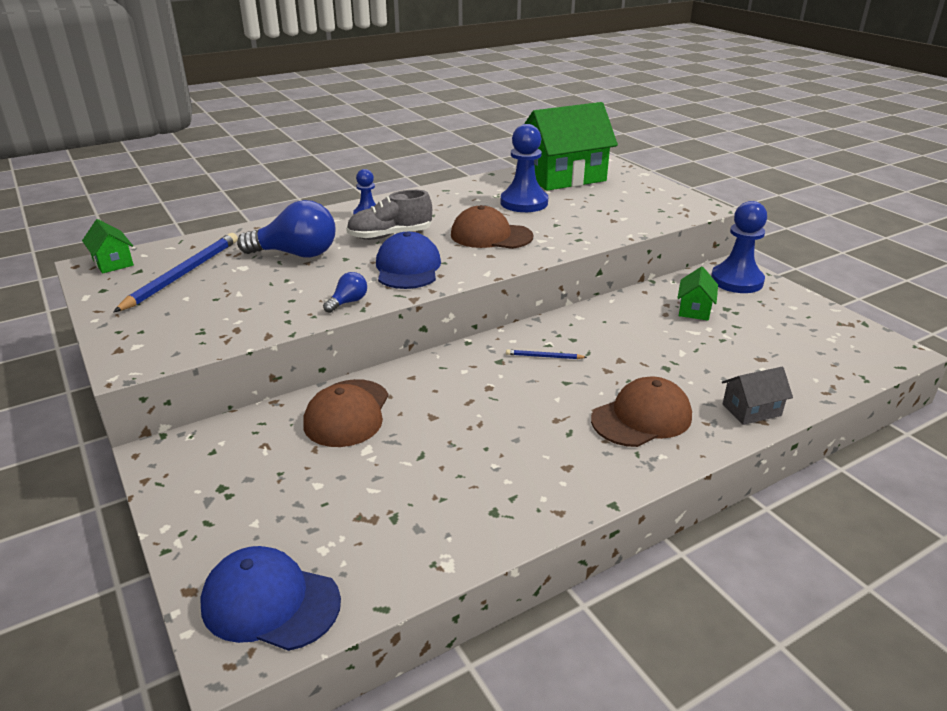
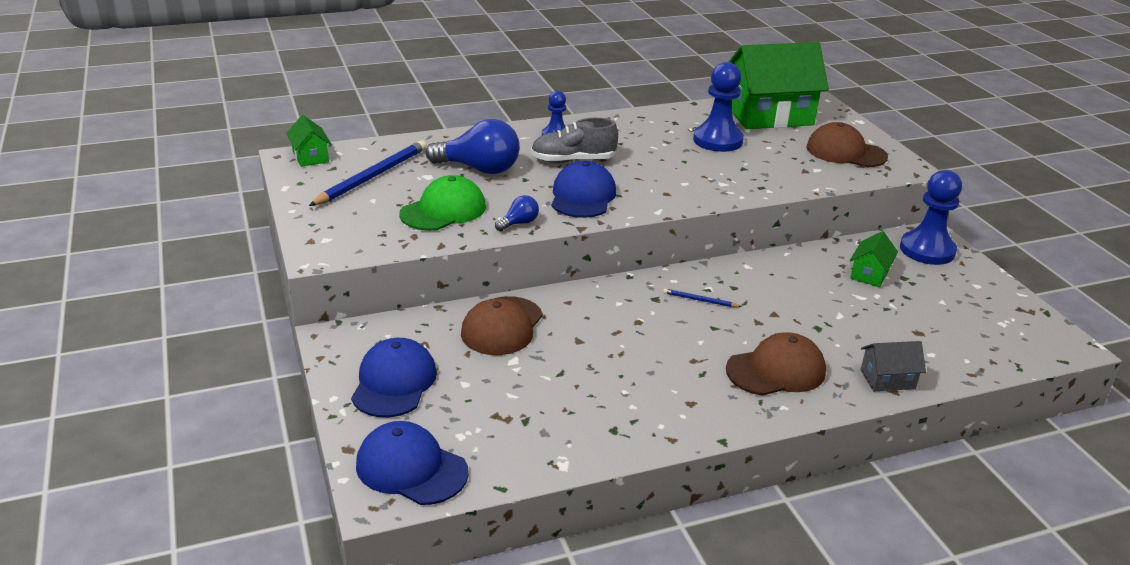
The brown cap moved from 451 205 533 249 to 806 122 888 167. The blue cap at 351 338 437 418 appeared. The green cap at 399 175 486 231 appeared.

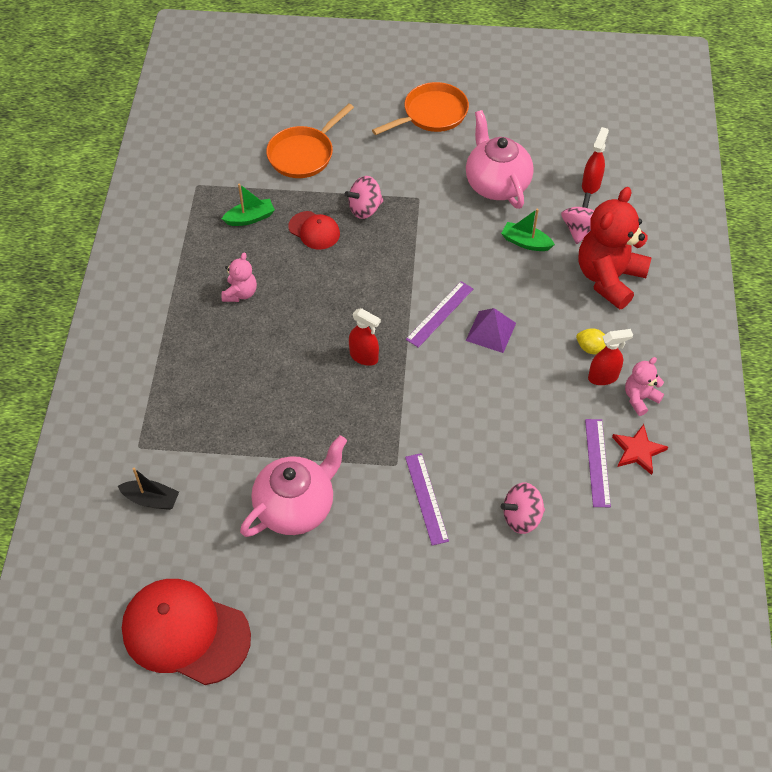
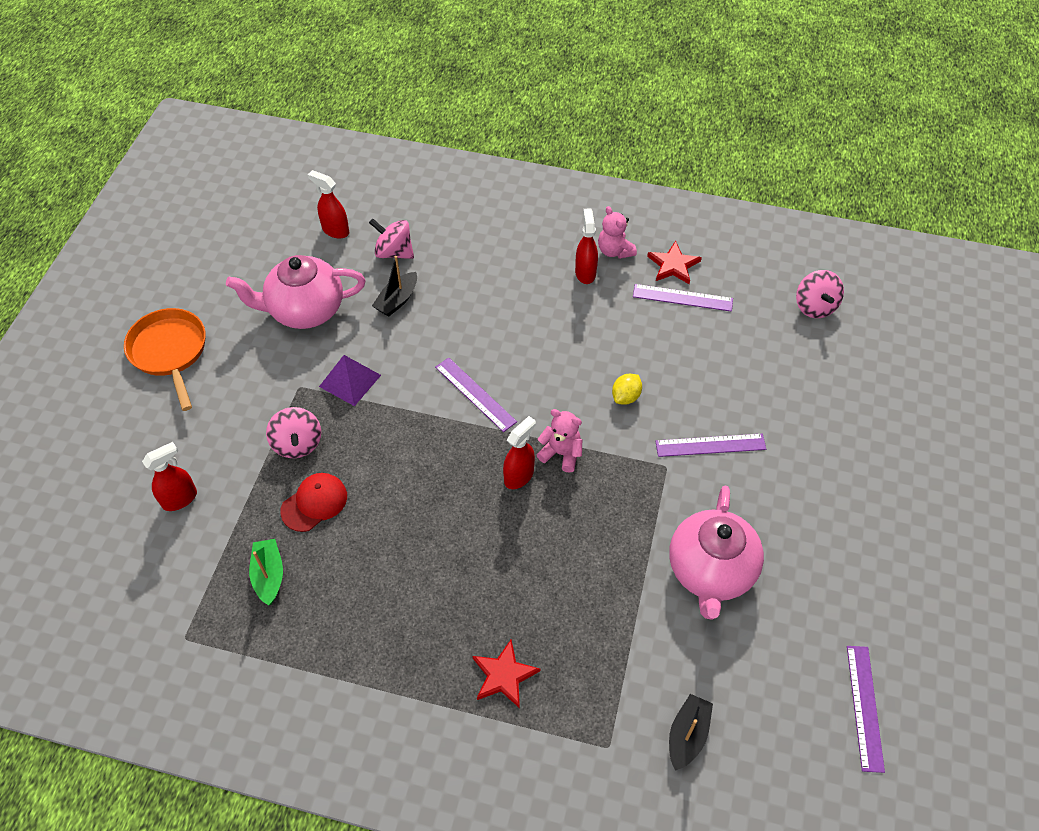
The red cap at 122 579 251 685 was replaced by the purple ruler at 847 646 885 773. The pink teddy bear moved from 222 252 257 302 to 537 409 582 473. The pink teapot at 240 435 347 537 turned 135 degrees counterclockwise. The orange pan at 266 103 354 178 was replaced by the red spray bottle at 142 442 197 511. The purple pyramid moved from 466 308 516 353 to 319 355 381 406. The green boat at 501 209 555 251 became the black boat at 372 256 417 317. The pink spinning top moved from 501 482 545 534 to 796 270 844 318. The yellow lemon moved from 576 328 606 354 to 612 374 642 405. The red teddy bear at 579 187 652 309 disappeared. The red star at 473 640 540 708 appeared.

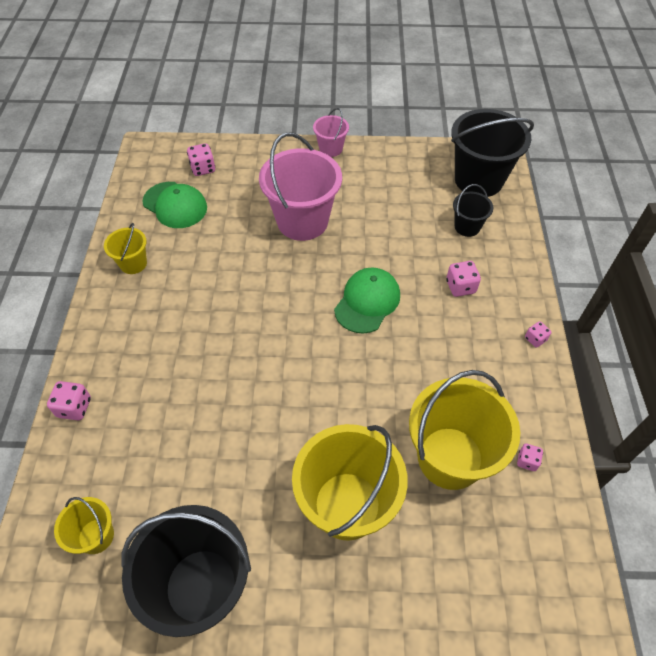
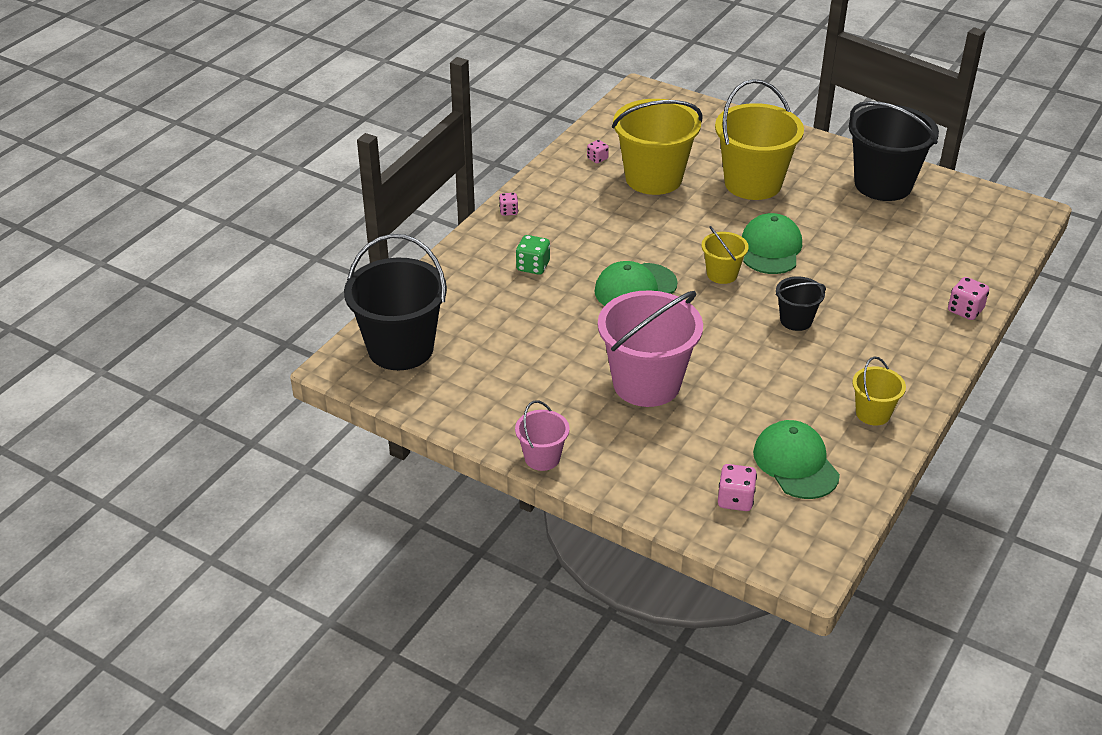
The yellow bucket moved from 54 497 114 554 to 701 226 749 284. The pink dice at 446 261 481 297 became the green dice at 516 235 550 275. The black bucket moved from 453 184 493 237 to 776 276 826 331. The green cap at 742 213 802 274 appeared.

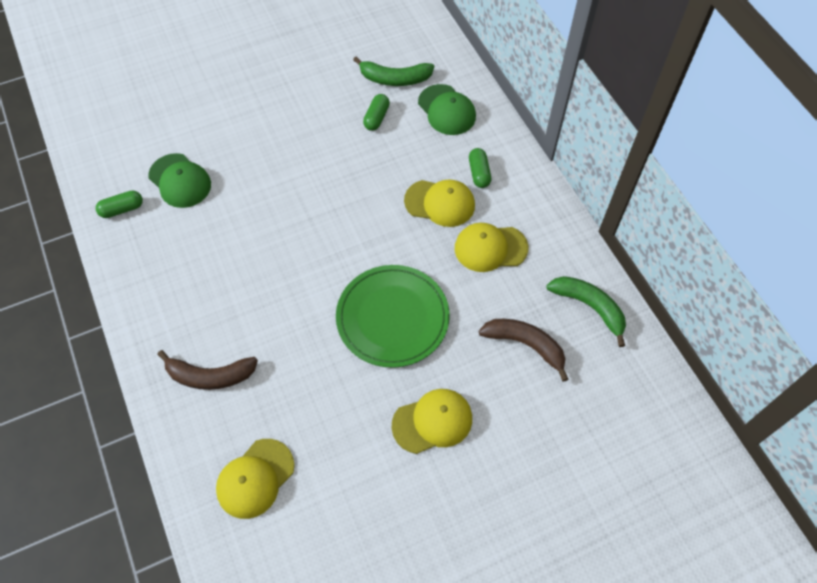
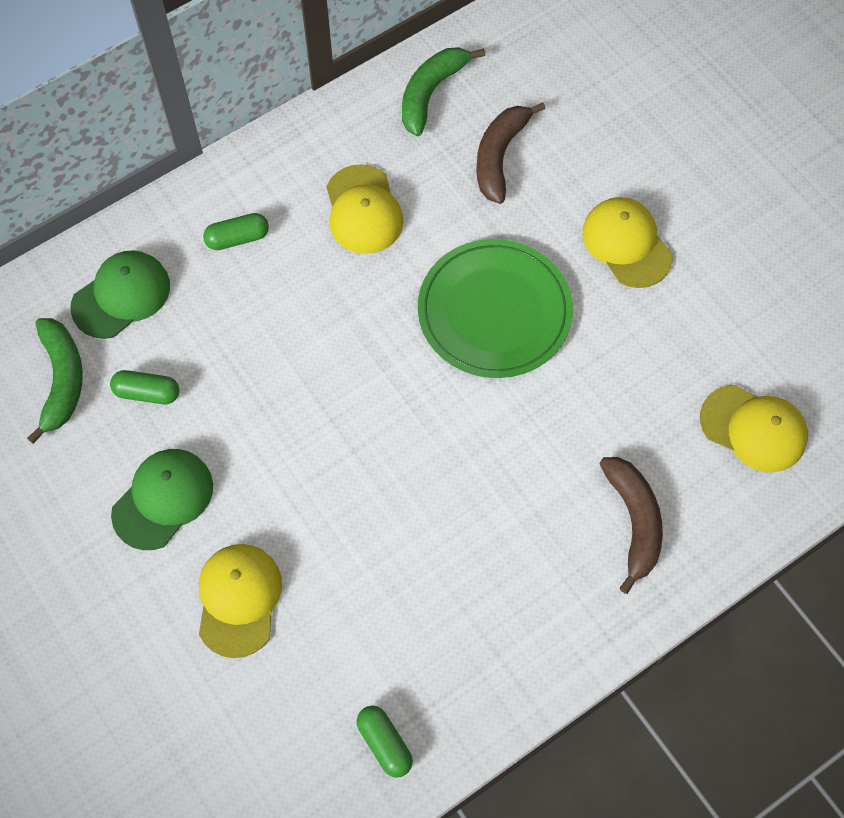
The green cap moved from 148 153 211 208 to 111 449 213 550. The yellow cap moved from 404 179 475 227 to 199 544 282 658.

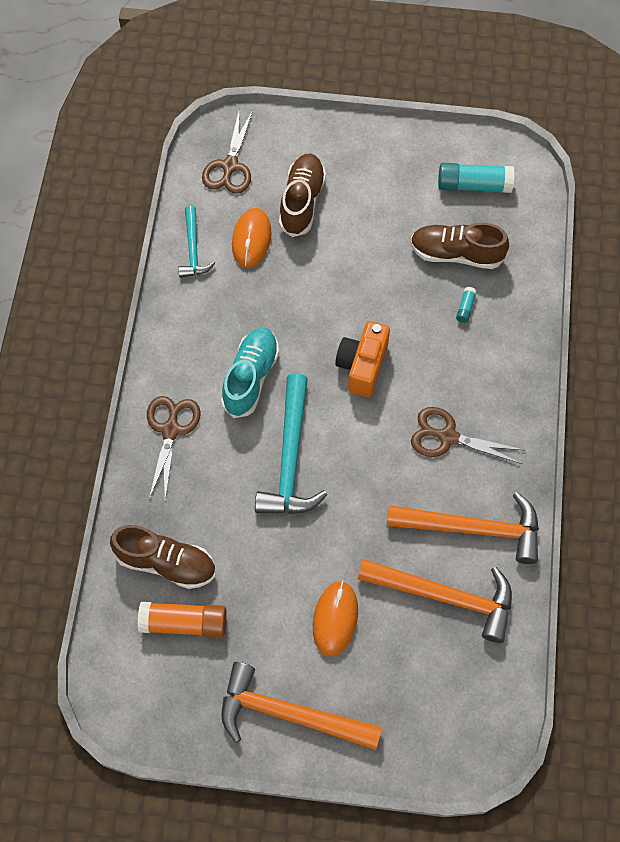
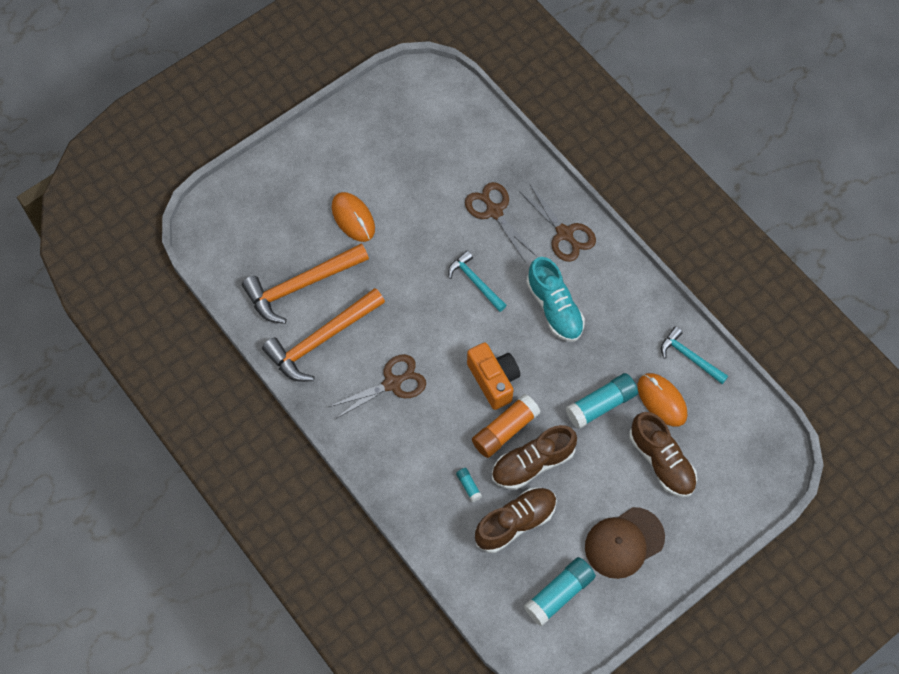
The brown shoe moved from 110 525 216 589 to 492 425 577 490. The orange glue stick moved from 138 602 227 637 to 472 394 540 458. The brown scissors moved from 202 110 253 194 to 465 182 536 261. The orange hammer at 221 662 382 750 disappeared. The turquoise hammer at 255 374 327 514 changed to 0.57 times the size. The turquoise glue stick at 566 373 638 429 appeared. The brown cap at 585 507 665 579 appeared.

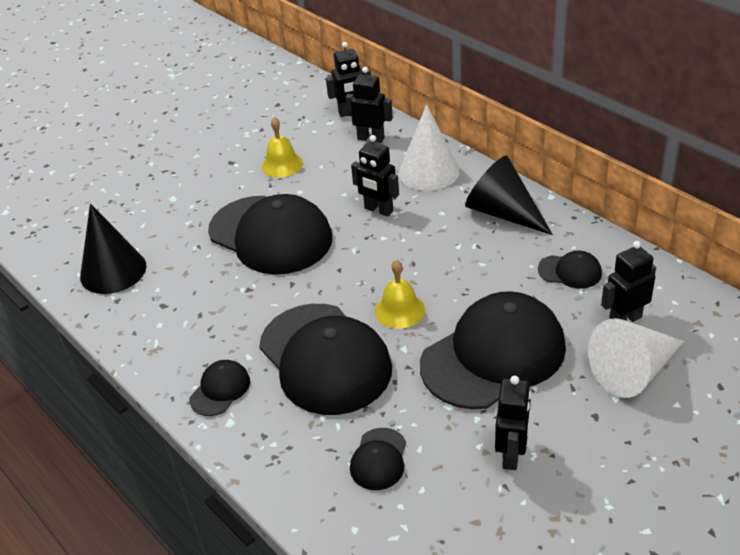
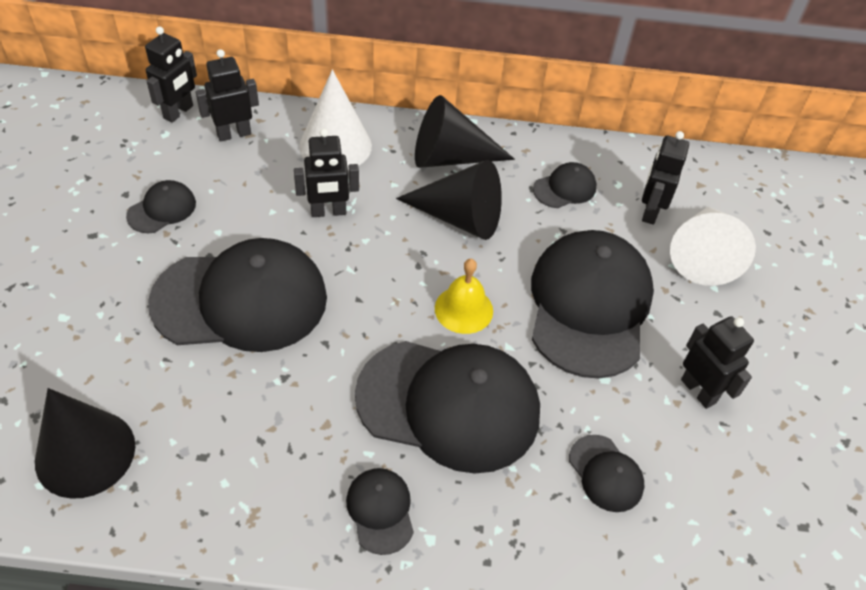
The yellow bell at 261 117 303 178 was replaced by the black cap at 126 180 196 233. The black cone at 396 160 502 240 appeared.

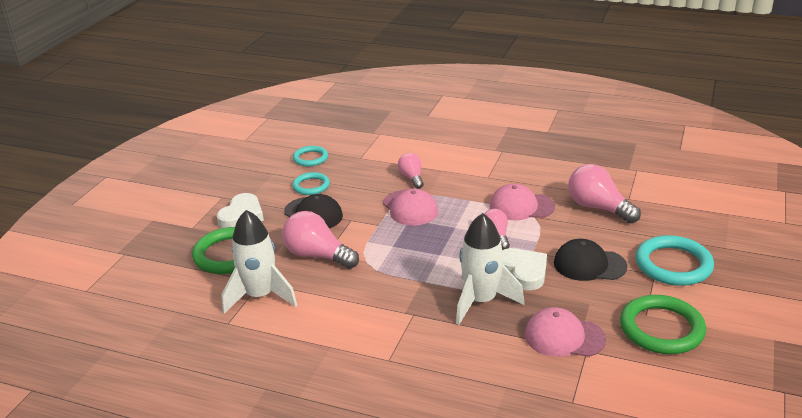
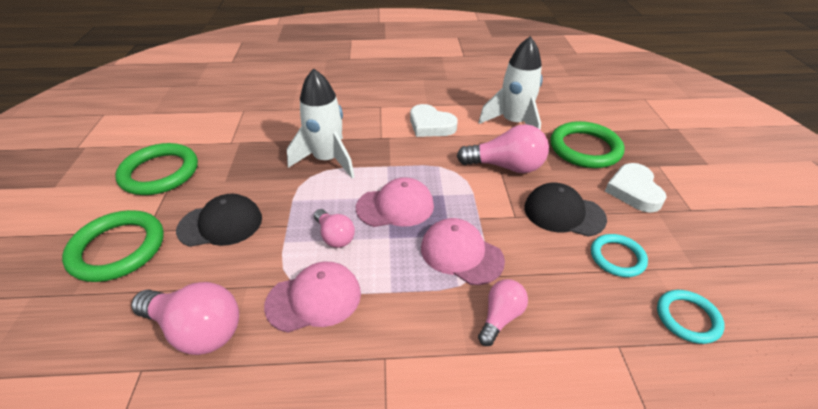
The pink light bulb at 398 153 424 189 turned 105 degrees counterclockwise. The white heart moved from 502 248 547 290 to 410 104 458 137. The pink cap moved from 525 307 606 357 to 356 177 434 227. The turquoise ring at 636 235 714 286 became the green ring at 62 210 164 282.

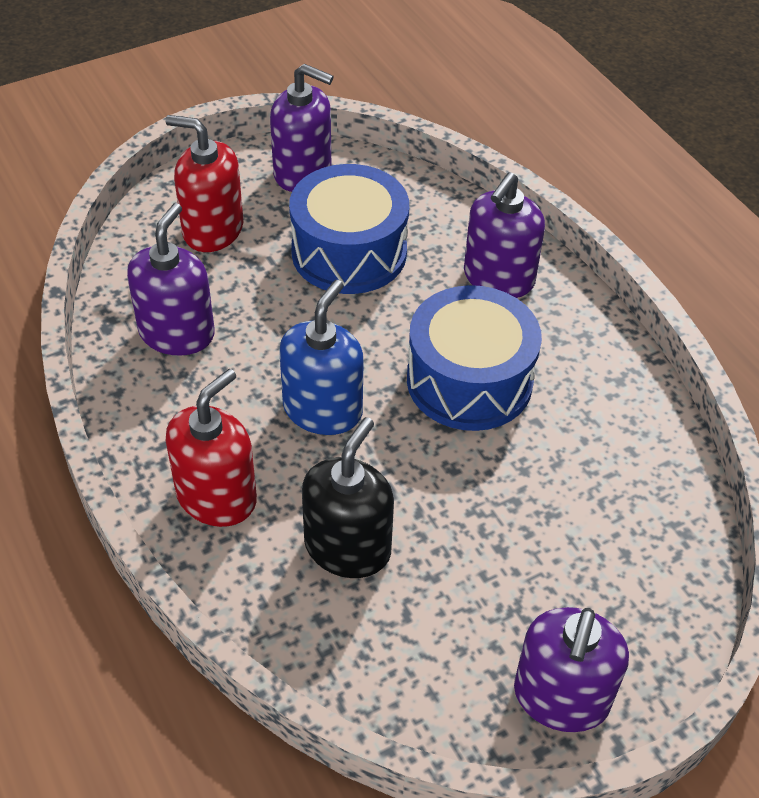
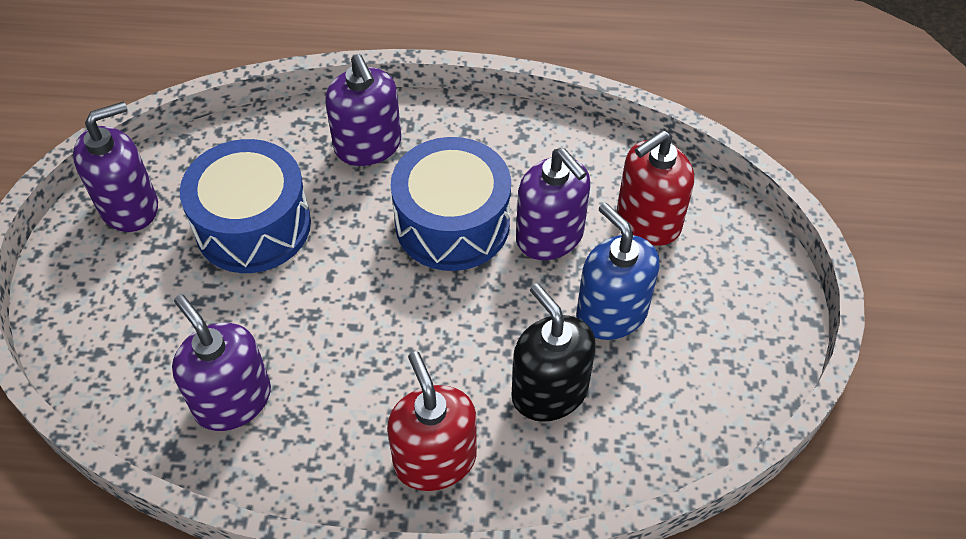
The red soap dispenser moved from 165 115 243 252 to 617 130 694 246. The blue soap dispenser moved from 279 280 364 435 to 576 202 659 340. The purple soap dispenser moved from 514 607 629 732 to 516 148 590 260.

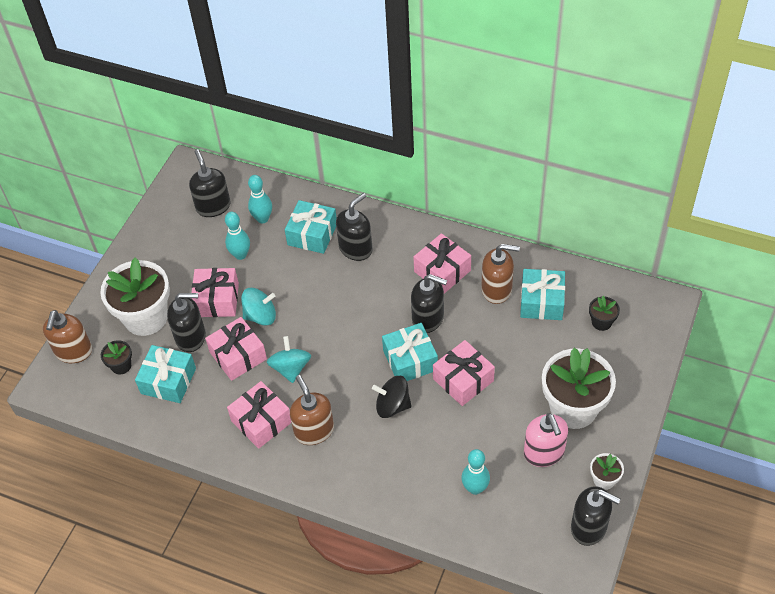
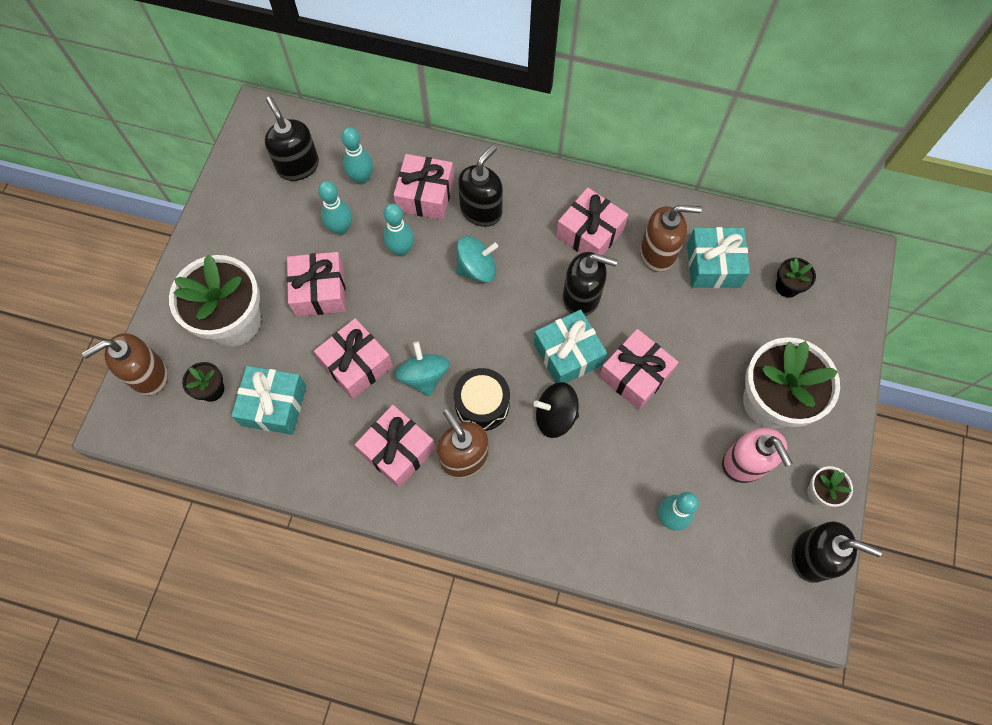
The brown soap dispenser at 43 310 92 363 turned 60 degrees clockwise. The black soap dispenser at 167 293 206 352 disappeared. The turquoise spinning top moved from 241 288 276 326 to 456 236 498 283. The turquoise gift at 285 200 336 254 became the pink gift at 393 154 454 220. The turquoise bowling pin at 383 204 414 257 appeared. The black drum at 454 368 510 431 appeared.

